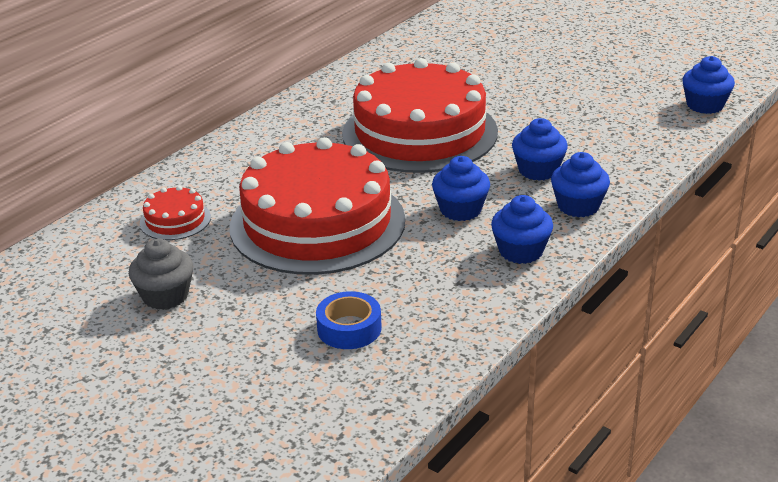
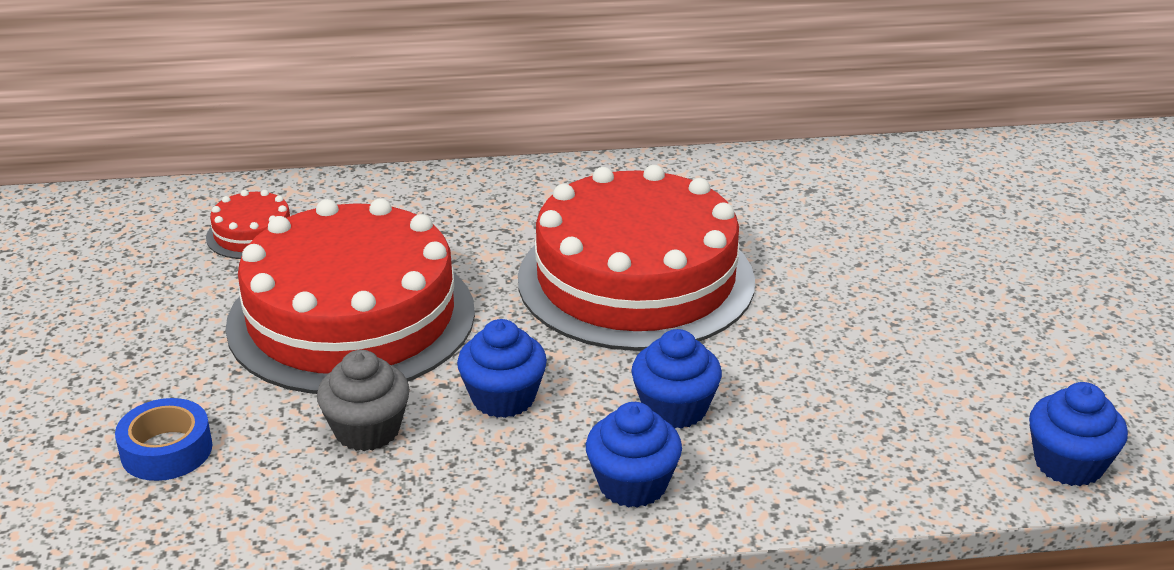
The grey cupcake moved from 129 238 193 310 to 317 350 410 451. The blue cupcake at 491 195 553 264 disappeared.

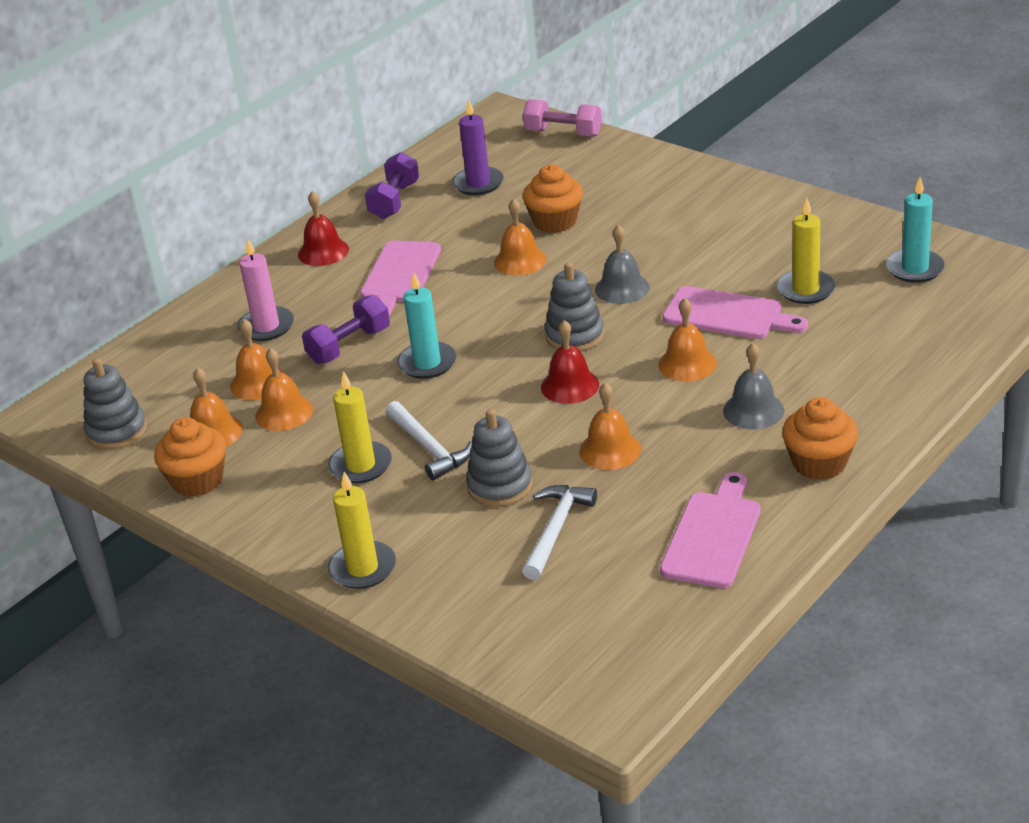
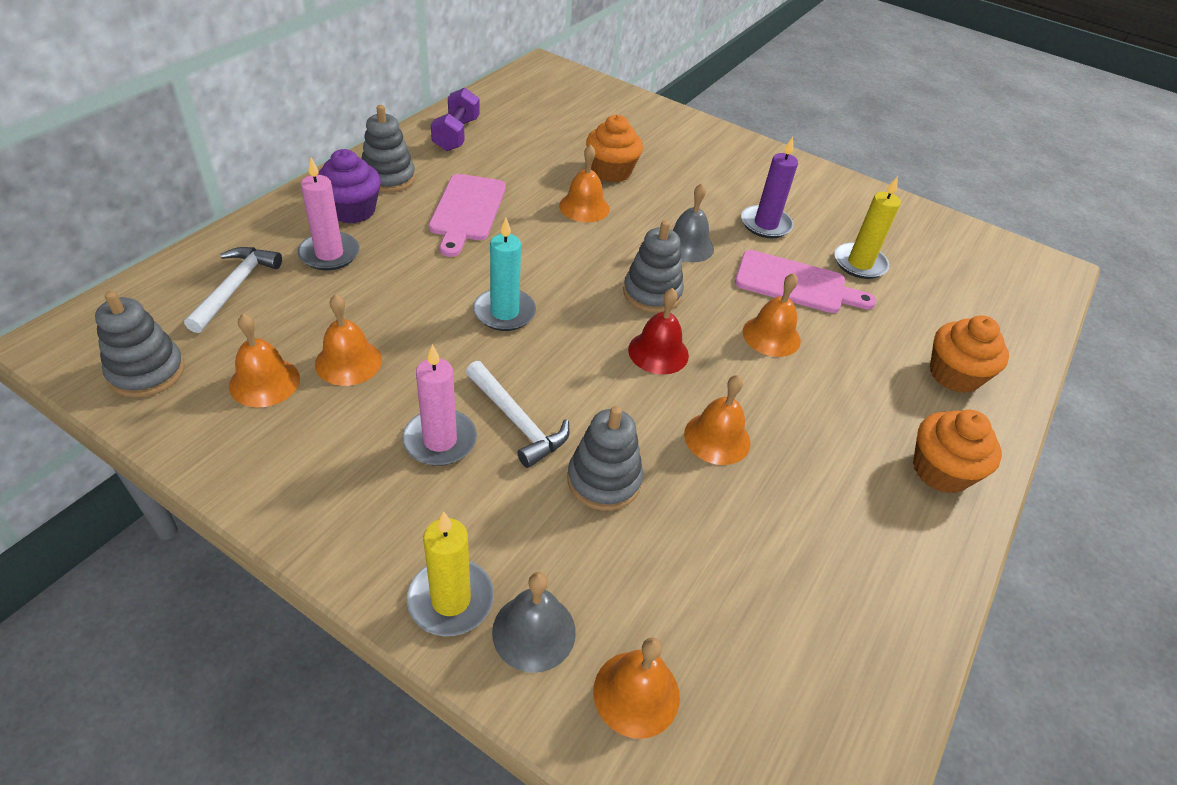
The orange cupcake moved from 154 417 226 497 to 930 315 1009 393. The orange bell moved from 230 319 285 400 to 593 637 680 739. The red bell at 298 191 349 266 was replaced by the grey stacking toy at 362 105 415 193. The purple dumbbell at 302 295 390 364 disappeared. The yellow candle at 328 371 392 483 became the pink candle at 402 344 477 466. The purple candle moved from 452 99 504 195 to 741 137 798 238. The white hammer moved from 522 485 597 580 to 184 247 282 333. The pink dumbbell at 523 99 602 137 disappeared. The pink cutting board at 660 472 760 588 disappeared. The grey bell moved from 723 343 784 429 to 492 572 576 673. The turquoise candle at 886 177 945 283 disappeared. The purple cupcake at 318 149 381 224 appeared.

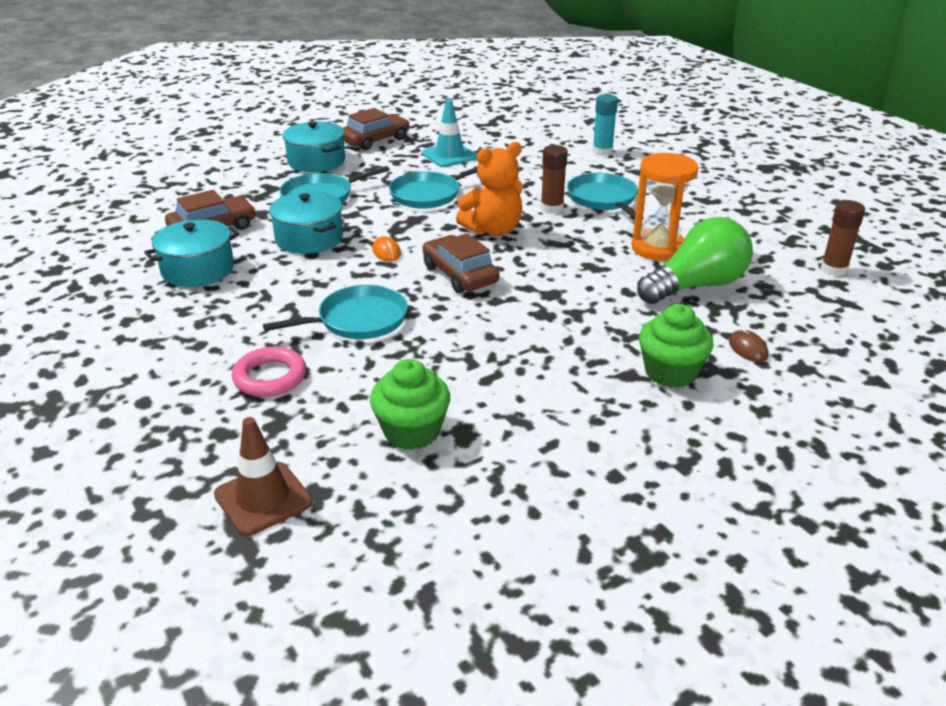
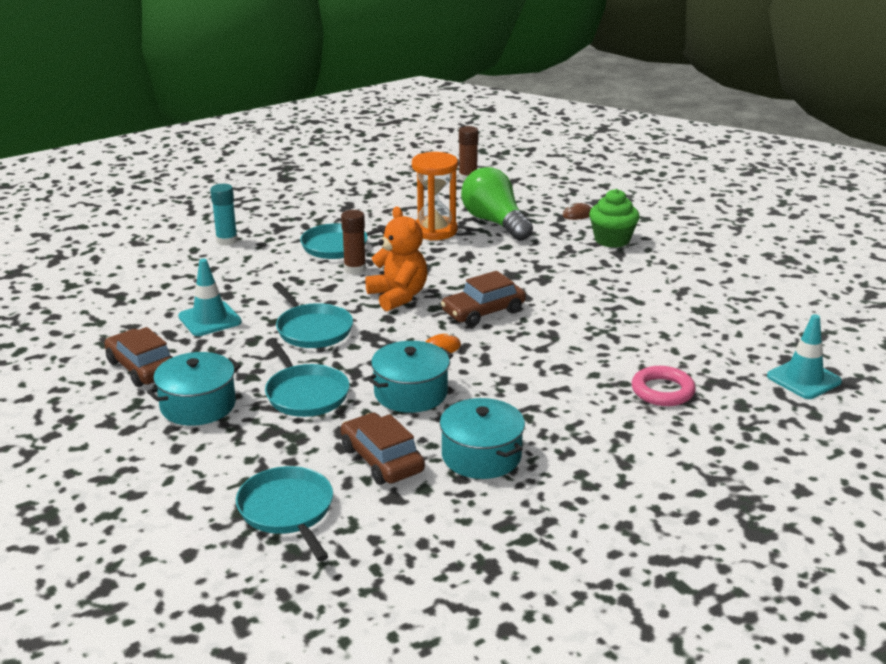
The brown traffic cone at 214 417 313 536 became the turquoise traffic cone at 767 314 842 399. The turquoise pan moved from 263 285 408 339 to 236 466 333 561. The green cupcake at 370 359 450 450 disappeared.

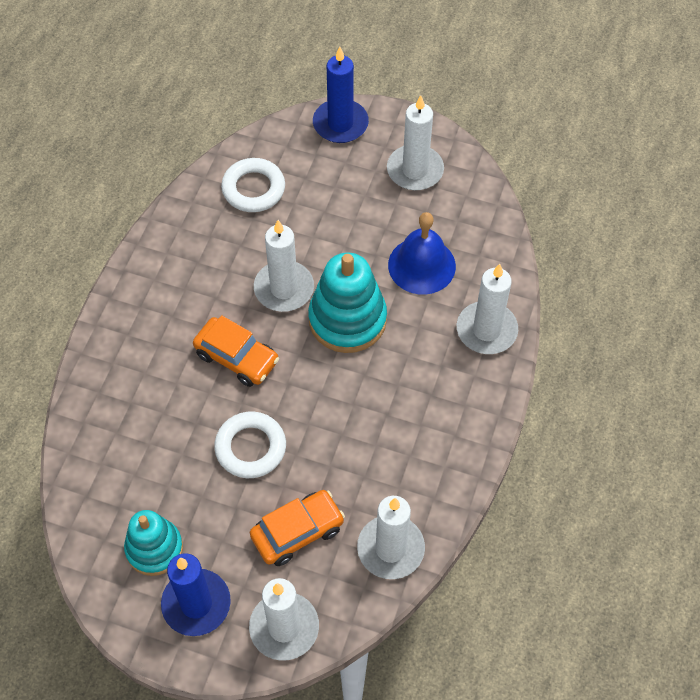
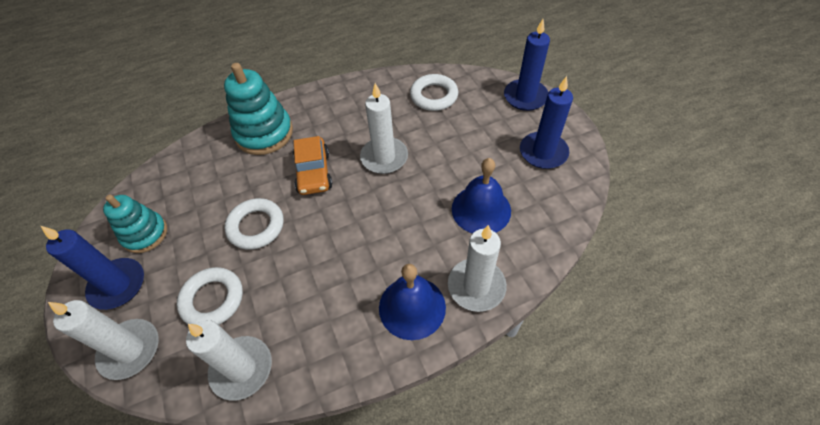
The orange car at 250 490 345 566 was replaced by the white ring at 177 267 243 325. The turquoise stacking toy moved from 308 252 387 353 to 224 63 293 155. The white candle at 387 95 444 190 became the blue candle at 520 76 573 169. The blue bell at 379 264 446 340 appeared.

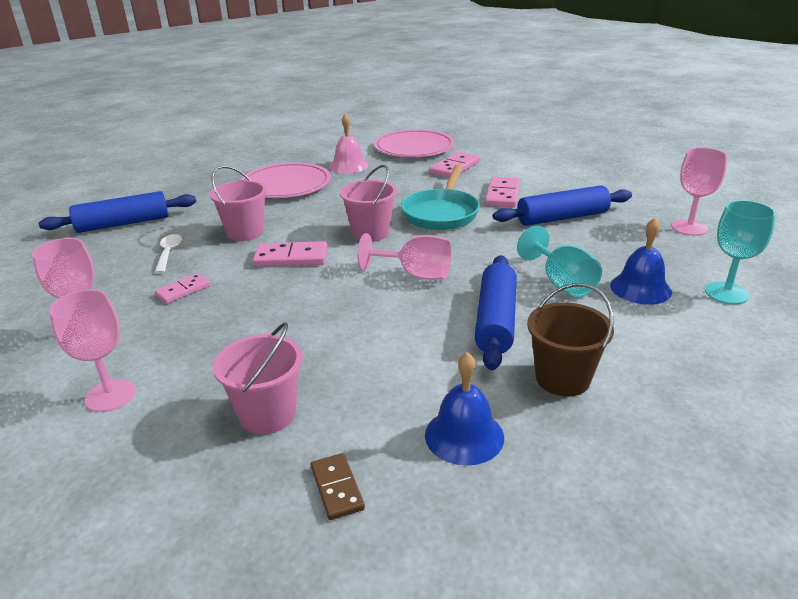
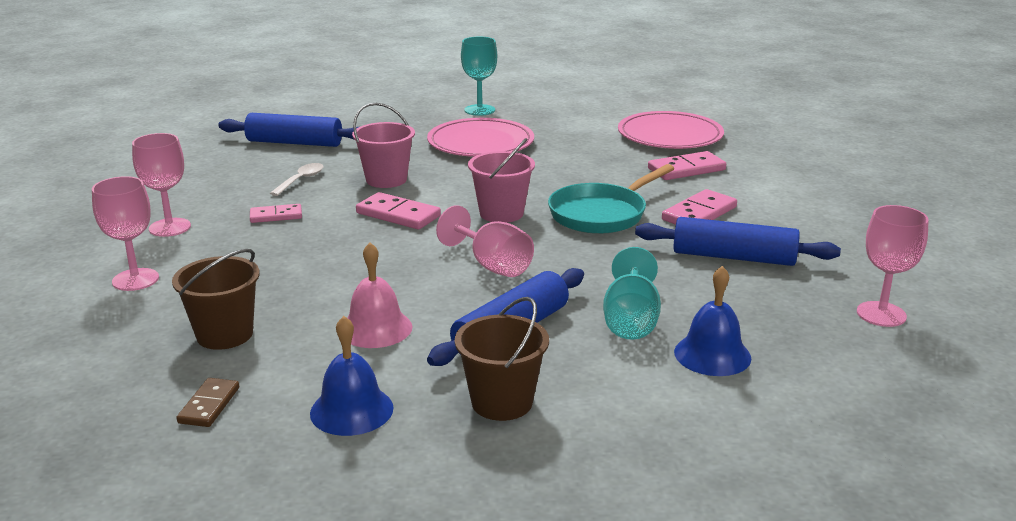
The pink bucket at 213 322 303 434 became the brown bucket at 172 249 260 350. The pink bell moved from 329 113 369 173 to 347 243 412 348. The turquoise goblet moved from 705 200 776 304 to 461 37 497 116.

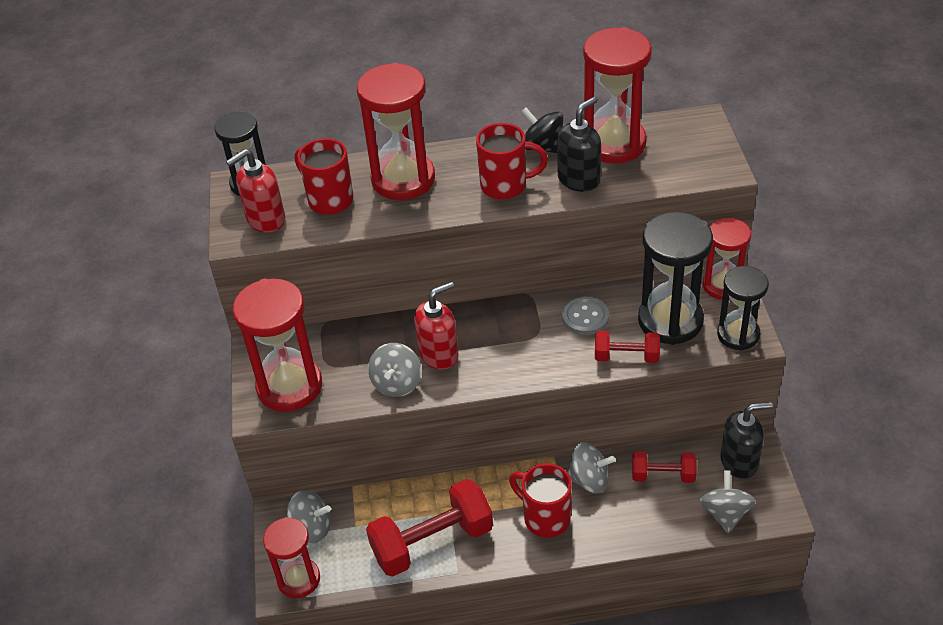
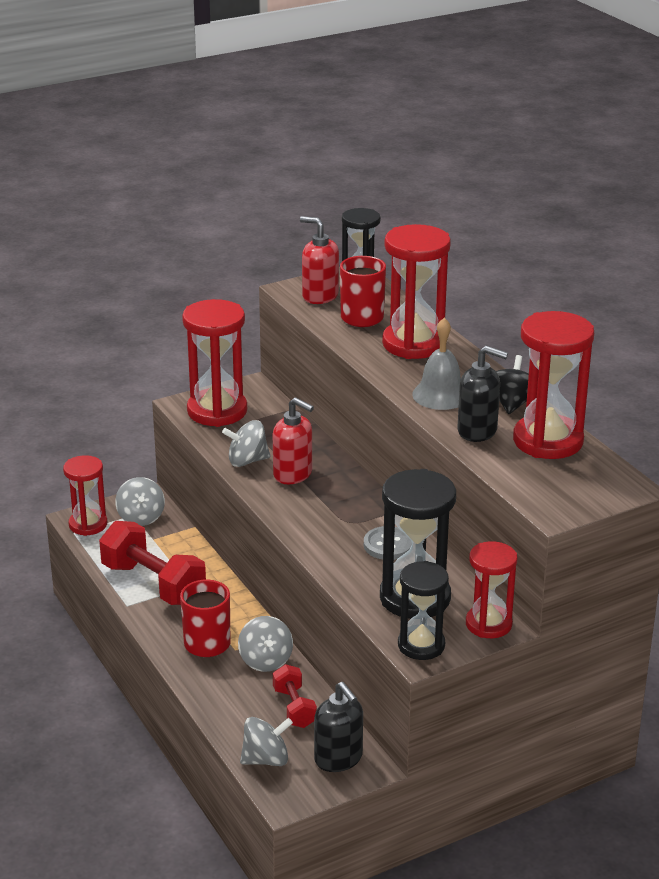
The red mug at 476 123 548 199 was replaced by the grey bell at 412 318 461 410. The red dumbbell at 595 331 660 363 disappeared.

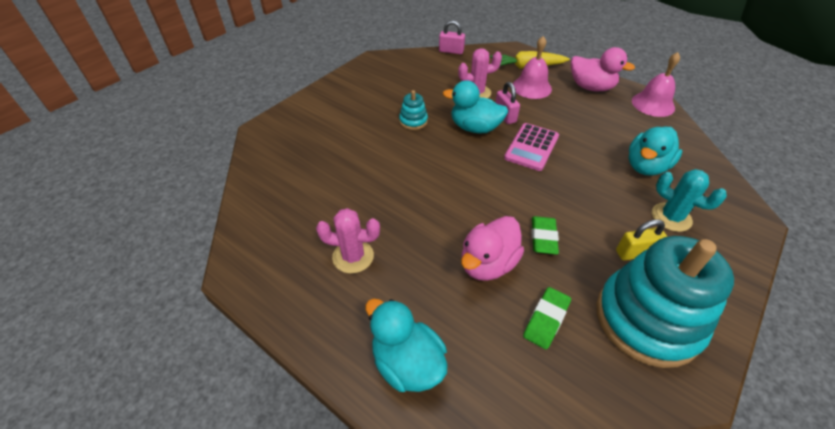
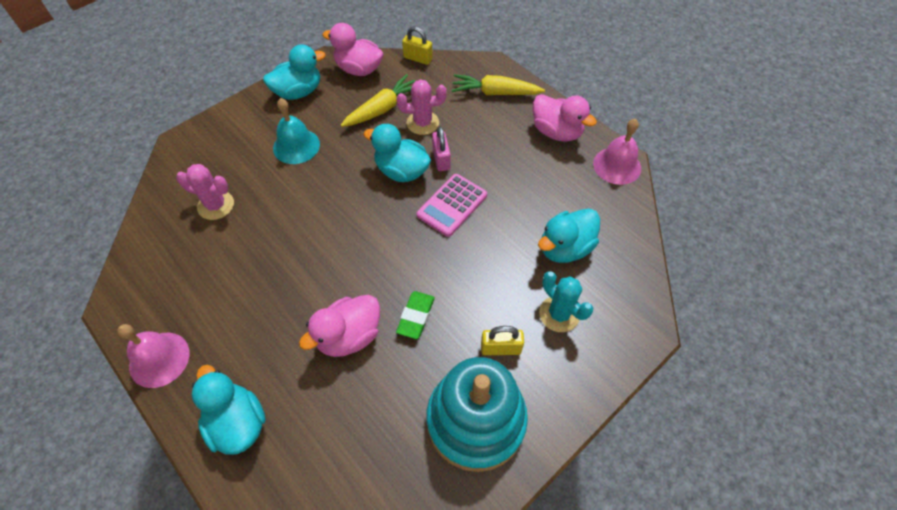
The pink cactus moved from 316 208 380 273 to 176 164 234 220. The turquoise stacking toy at 399 90 428 130 disappeared. The pink padlock at 439 20 465 55 became the yellow padlock at 402 26 433 65. The pink bell moved from 513 36 552 99 to 117 324 190 388. The green eraser at 523 287 571 349 disappeared. The turquoise duck at 263 44 326 100 appeared. The turquoise bell at 273 98 320 164 appeared. The pink duck at 322 23 384 76 appeared. The yellow carrot at 341 74 415 127 appeared.

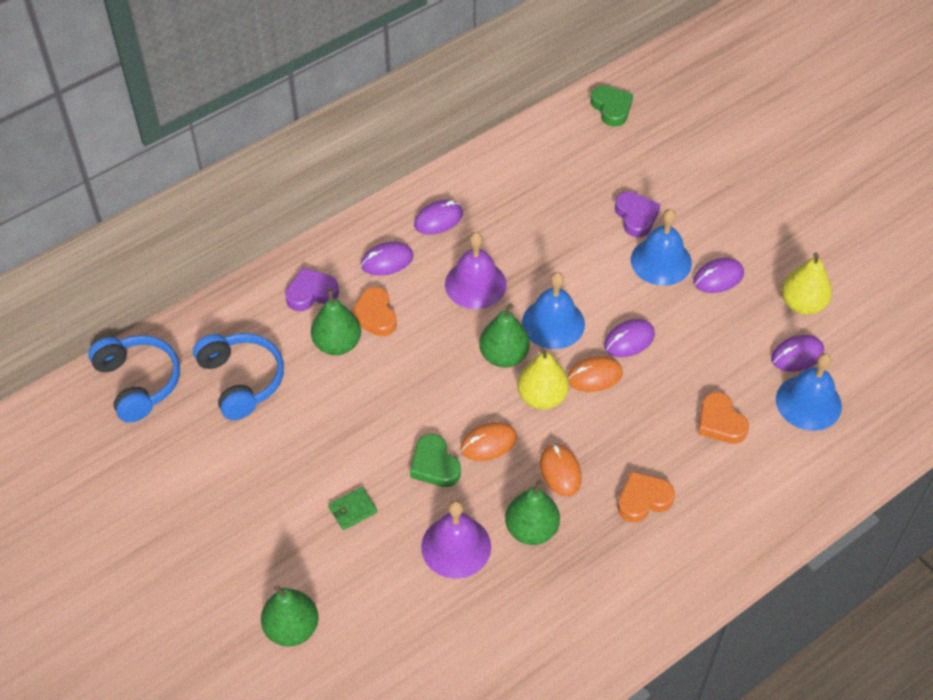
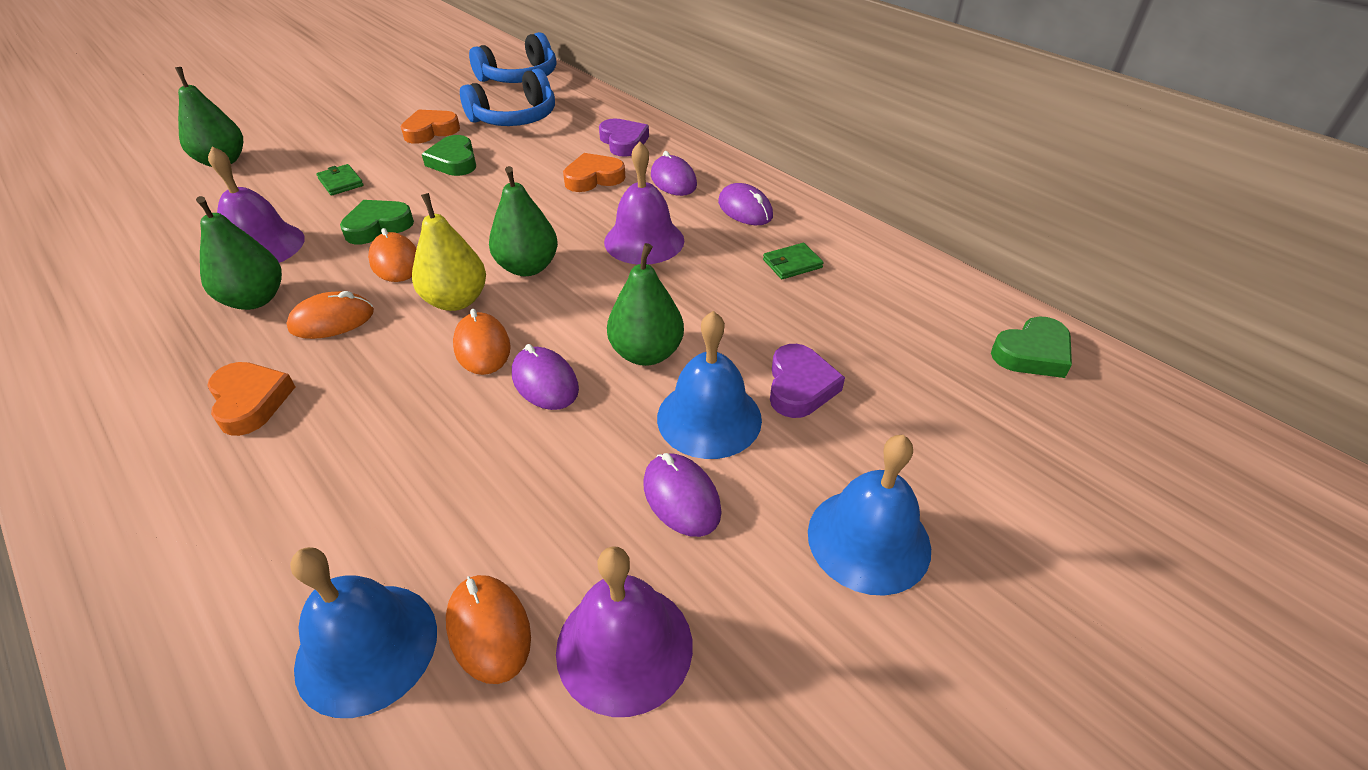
The green pear moved from 311 289 361 355 to 607 243 684 366. The blue bell moved from 522 272 585 349 to 808 435 931 596. The purple heart at 615 192 660 237 turned 60 degrees counterclockwise. The orange heart moved from 698 392 749 444 to 401 109 460 144. The purple mouse at 771 335 824 372 became the orange mouse at 446 575 531 684. The yellow pear at 782 252 832 315 was replaced by the purple bell at 556 546 693 717. The green heart at 422 135 476 176 appeared. The green wallet at 763 243 824 279 appeared.

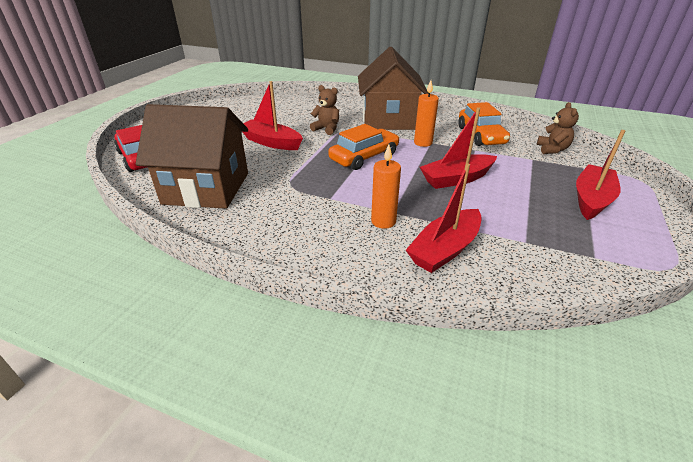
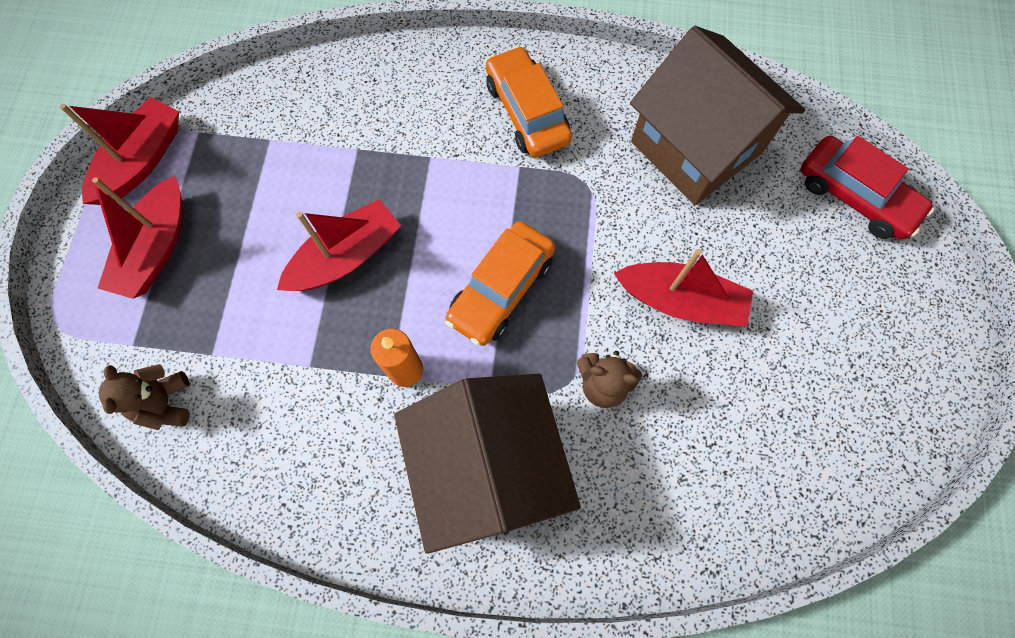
The brown house at 136 104 248 209 turned 60 degrees clockwise. The orange candle at 371 145 401 229 disappeared. The red boat moved from 406 163 482 273 to 60 97 179 205. The orange car moved from 458 102 510 146 to 486 46 572 158.

